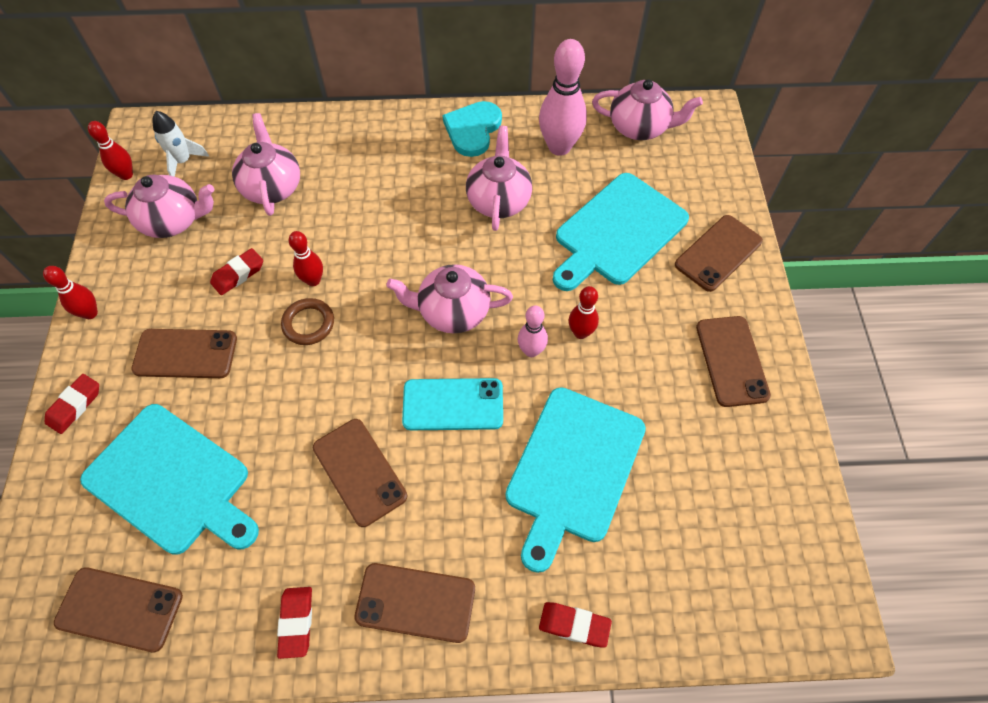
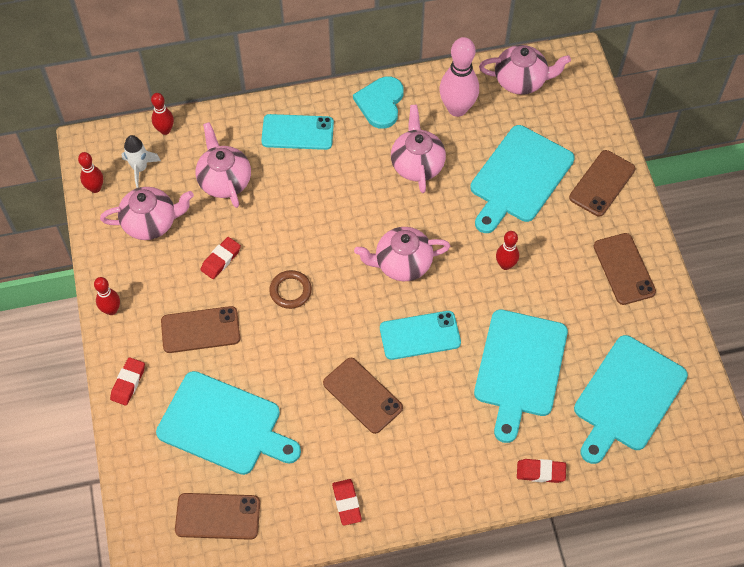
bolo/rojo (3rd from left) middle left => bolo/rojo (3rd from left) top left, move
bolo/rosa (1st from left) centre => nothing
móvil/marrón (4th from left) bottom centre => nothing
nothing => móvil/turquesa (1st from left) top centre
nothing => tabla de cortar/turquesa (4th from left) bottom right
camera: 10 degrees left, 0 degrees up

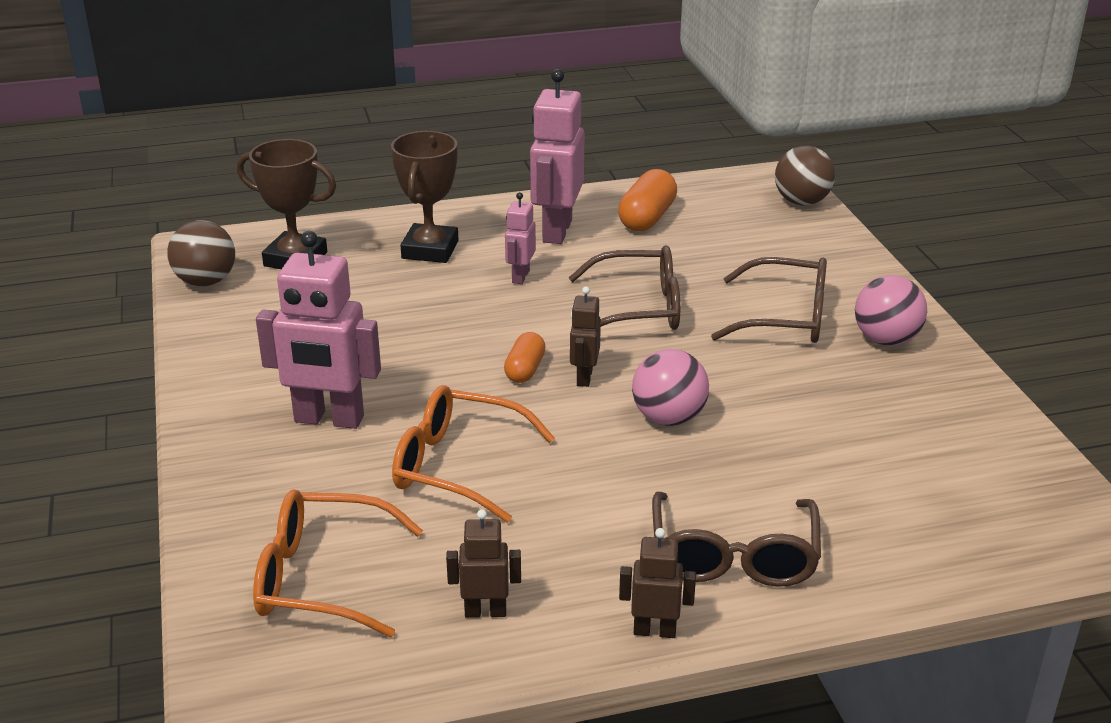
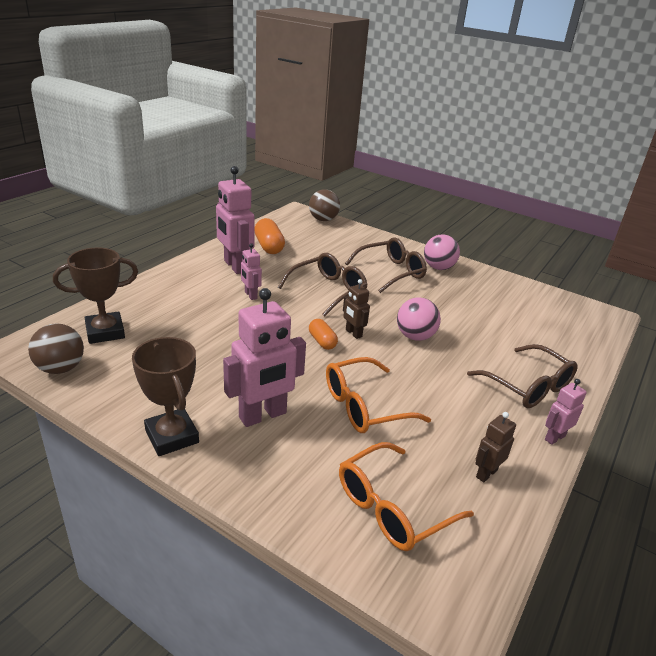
trofeo/marrón (2nd from left) top centre => trofeo/marrón (2nd from left) middle left, move
robot/marrón (3rd from left) bottom centre => robot/rosa (4th from left) middle right
camera: 45 degrees left, 0 degrees up

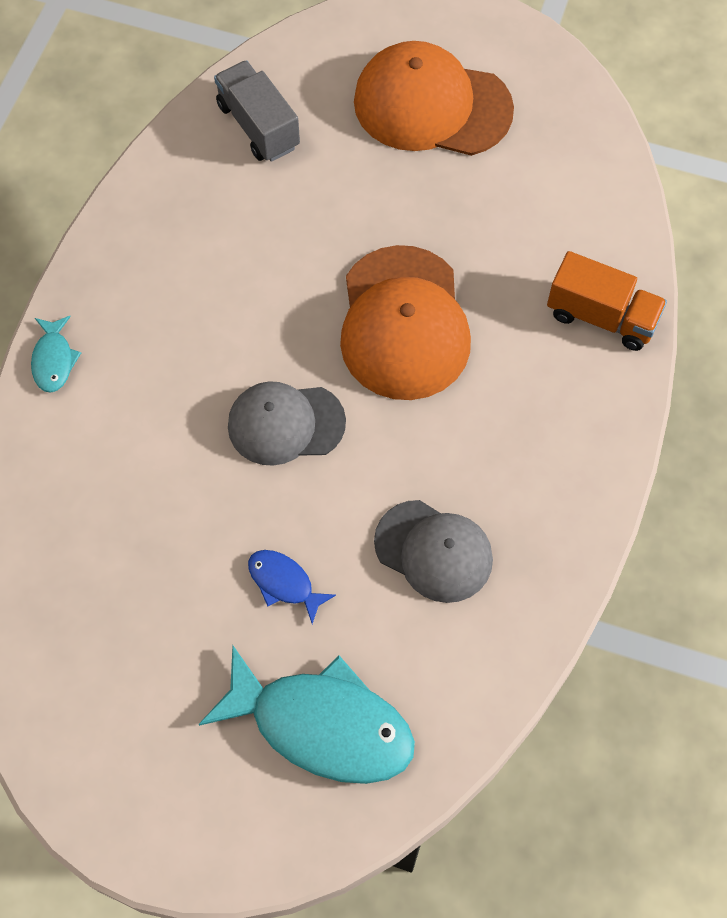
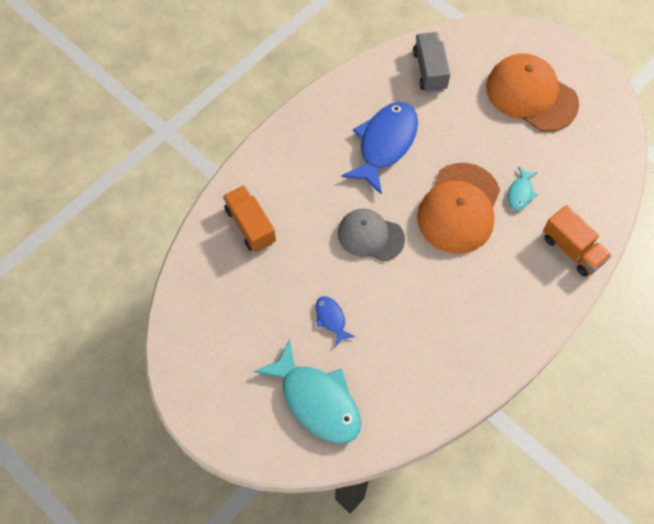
pez/turquesa (1st from left in the first image) middle left => pez/turquesa (2nd from left) middle right, move
gorra/gris (2nd from left) centre => nothing
nothing => pez/azul (2nd from left) top centre
nothing => camión/naranja (1st from left) centre
camera: 25 degrees right, 0 degrees up

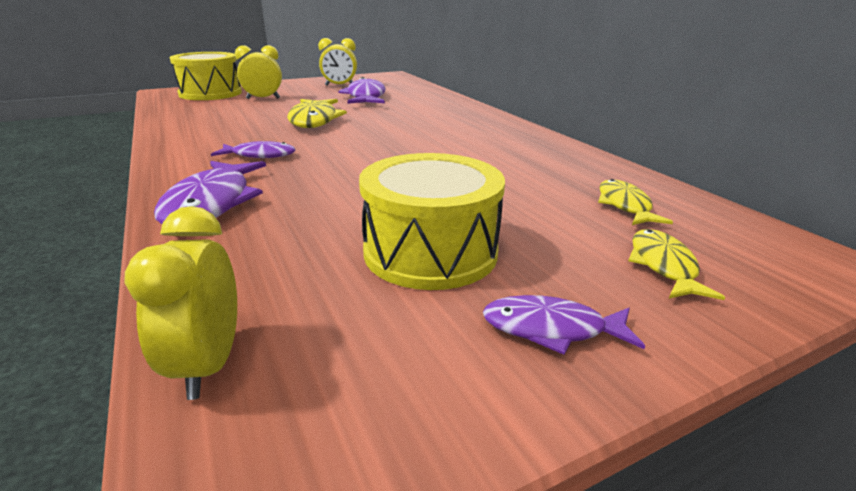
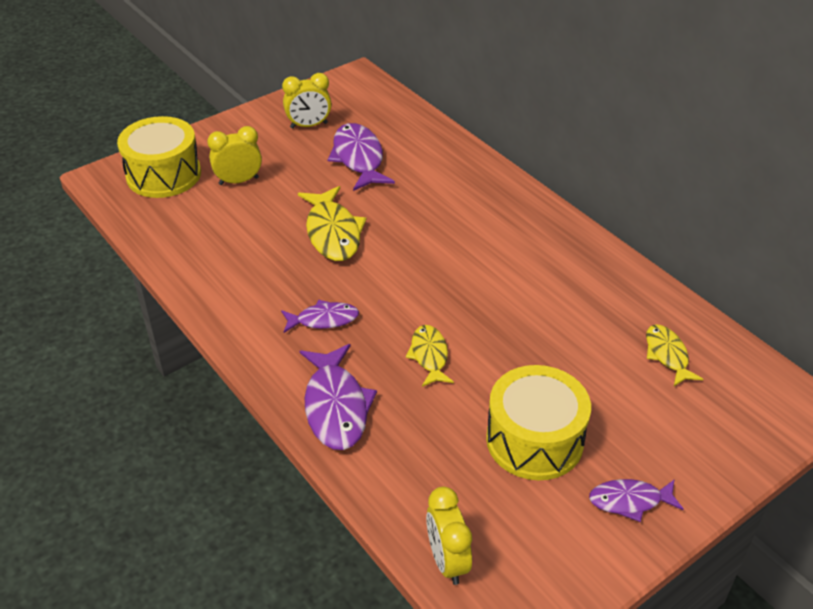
pez/amarillo (3rd from left in the first image) middle right => pez/amarillo (2nd from left) centre, move
camera: 10 degrees left, 15 degrees up

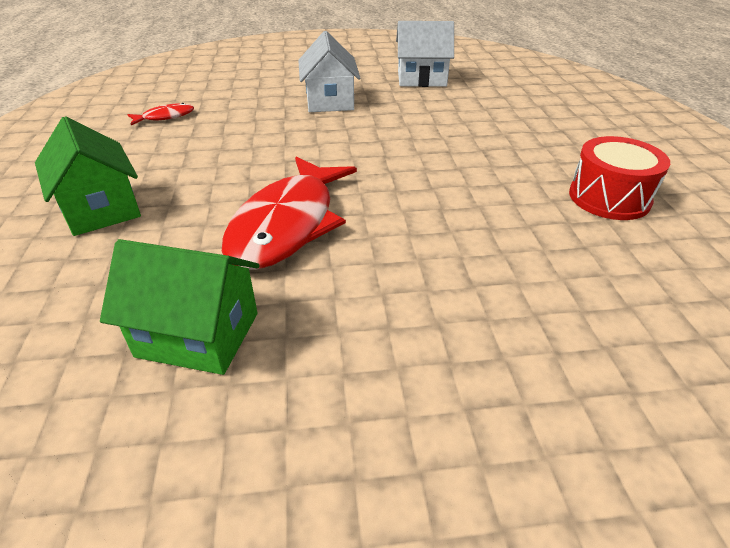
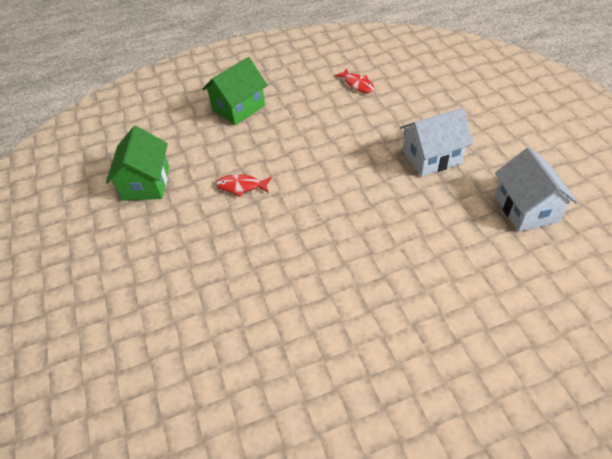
tambor/rojo top right => nothing
pez/rojo (2nd from left in the first image) centre => pez/rojo (1st from left) centre, x0.44
camera: 80 degrees right, 10 degrees up

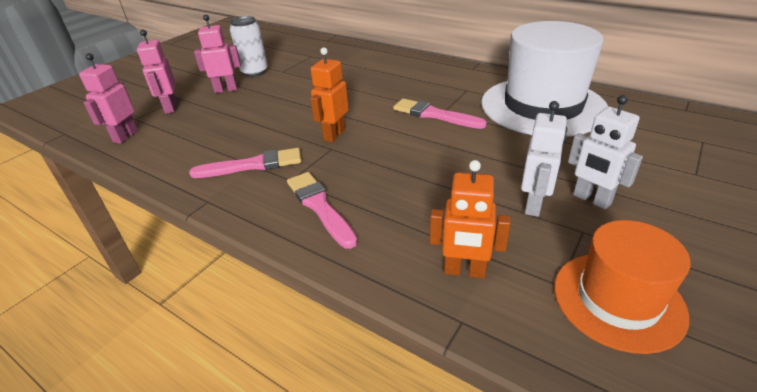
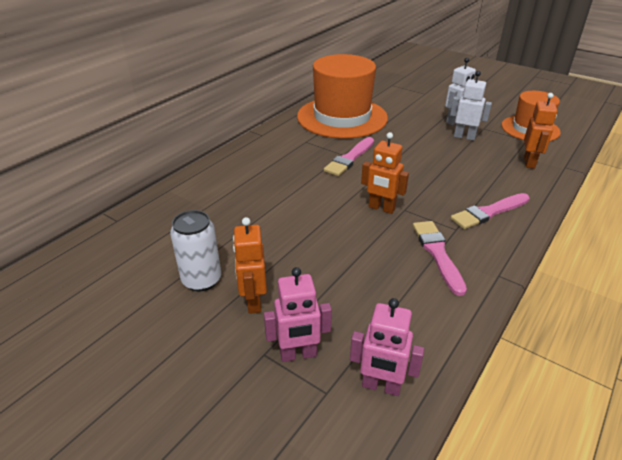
robot/rosa (3rd from left) top left => robot/naranja (1st from left) centre
sombrero/blanco top right => sombrero/naranja (1st from left) top centre
camera: 90 degrees left, 0 degrees up

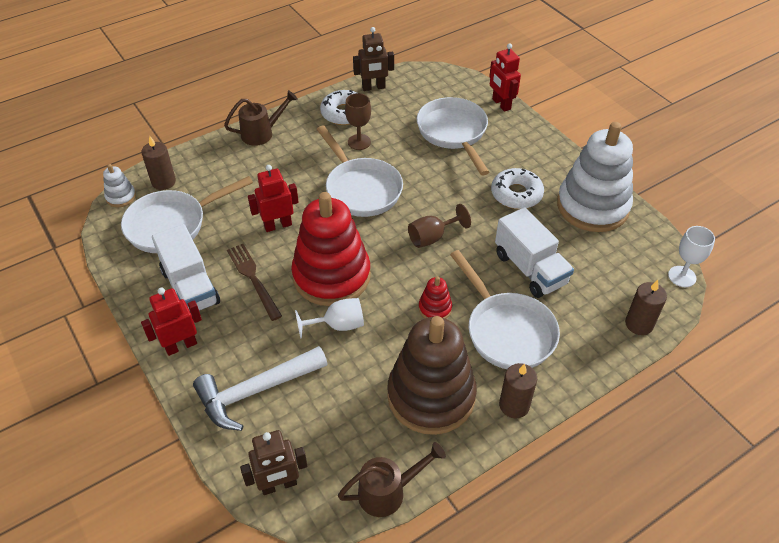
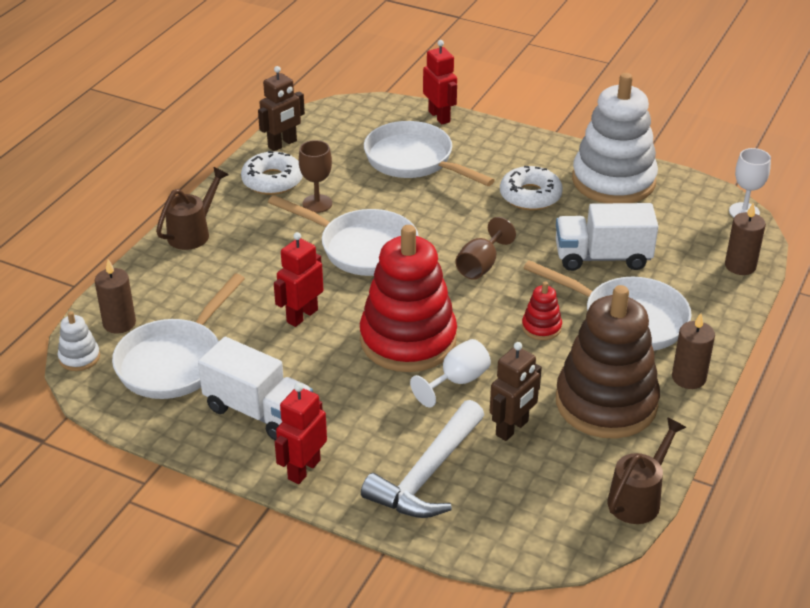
robot/rojo (3rd from left) top centre, 150 degrees counterclockwise
camión/blanco (2nd from left) middle right, 150 degrees clockwise
tenedor/marrón middle left => nothing
robot/marrón (1st from left in the first image) bottom centre => robot/marrón (2nd from left) centre, move
camera: 30 degrees left, 10 degrees down

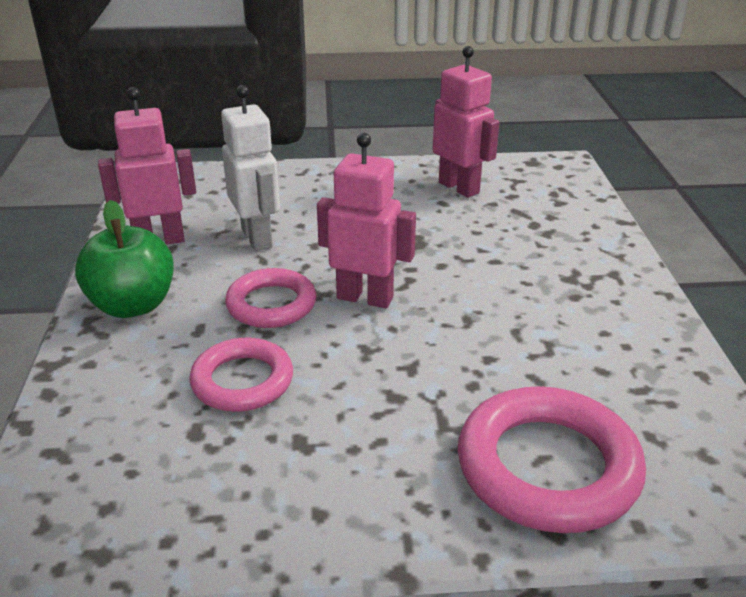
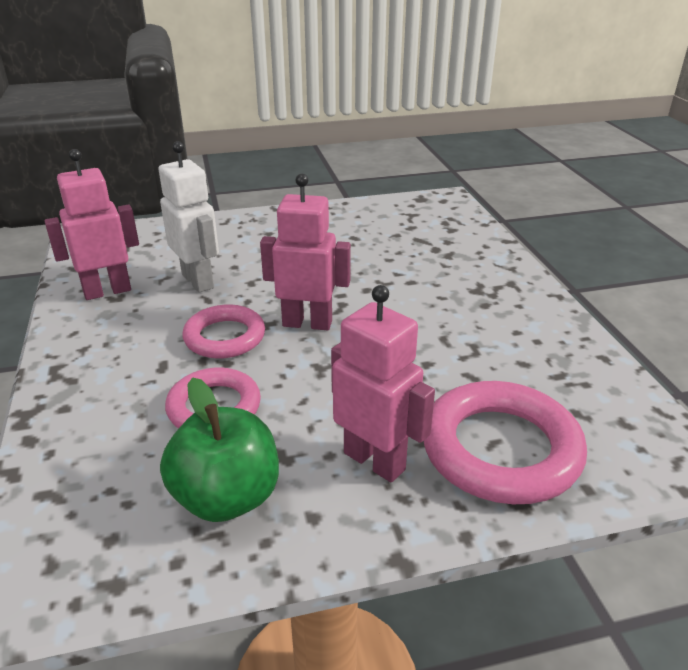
robot/rosa (3rd from left) top centre => robot/rosa (3rd from left) centre, move
manzana/verde middle left => manzana/verde bottom left, move
camera: 10 degrees left, 0 degrees up

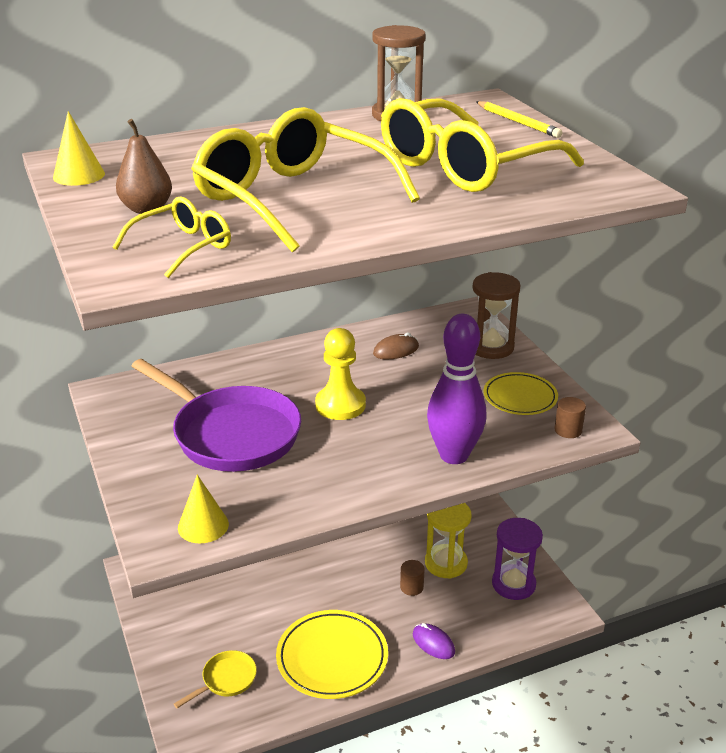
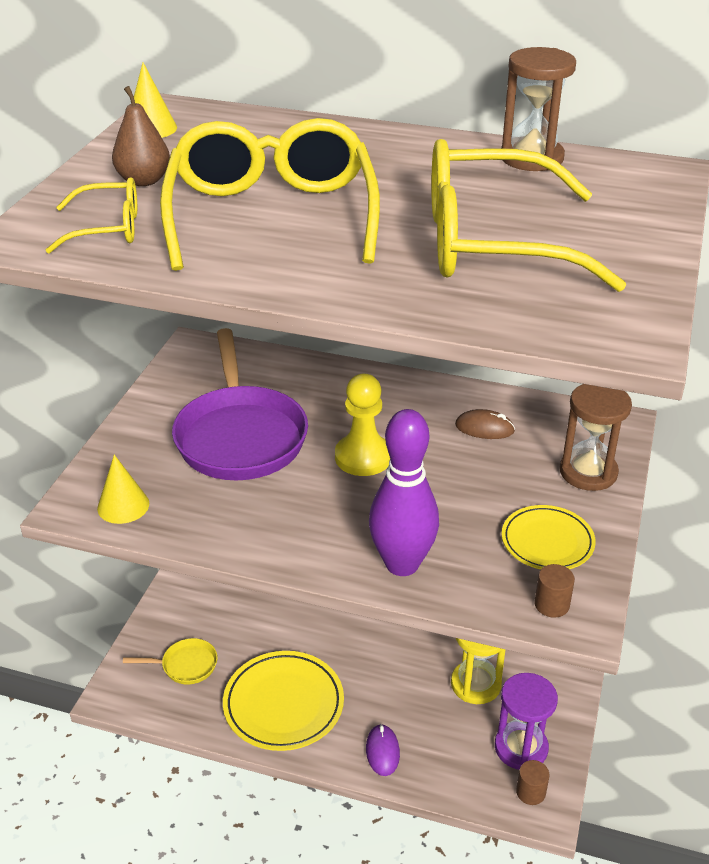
lápiz/amarillo top right => nothing
cilindro/marrón (1st from left) bottom centre => cilindro/marrón (1st from left) bottom right, move
camera: 40 degrees right, 5 degrees up

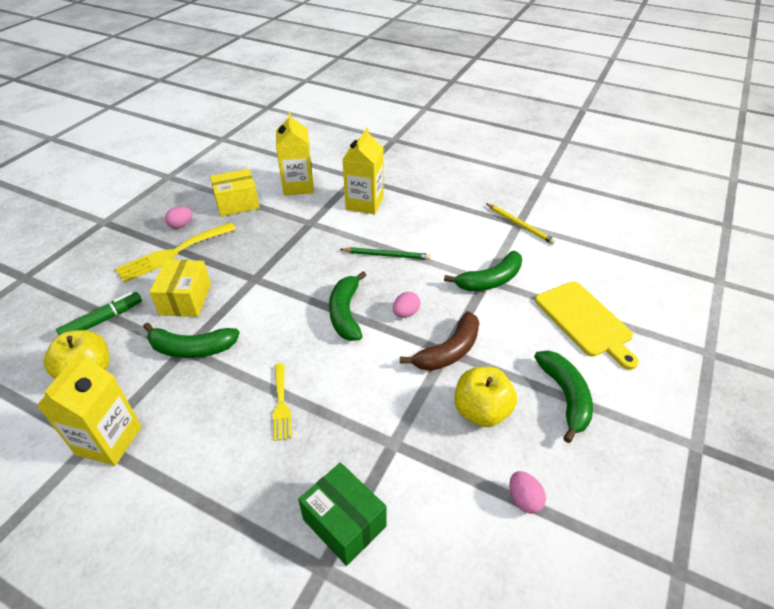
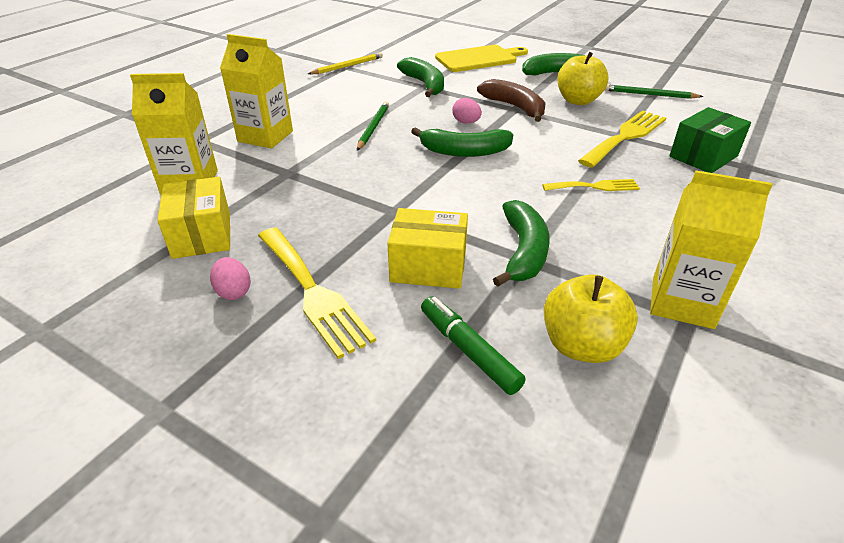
huevo/rosa (3rd from left) bottom right => lápiz/verde (2nd from left) top right
nothing => tenedor/amarillo (3rd from left) top right
camera: 85 degrees left, 5 degrees down

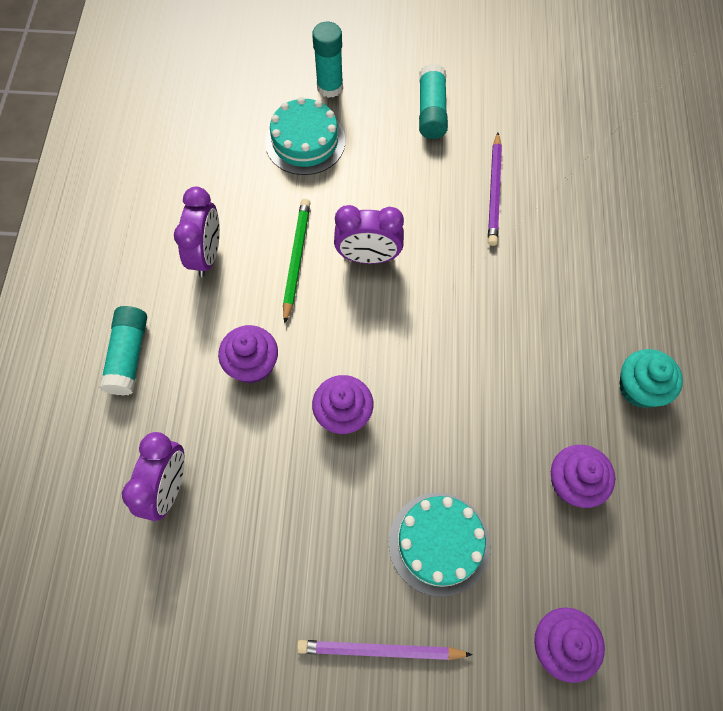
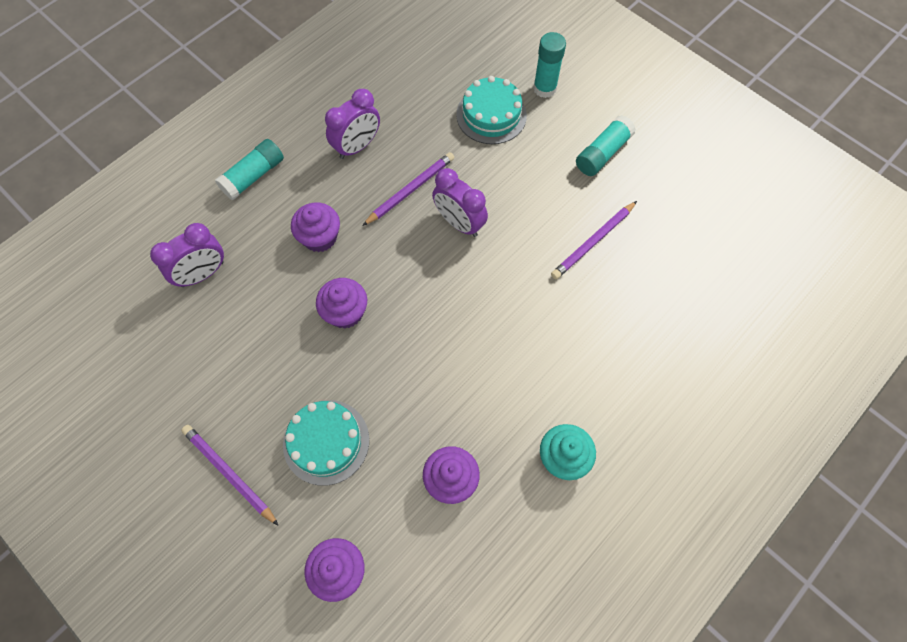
lápiz/verde centre => lápiz/morado (2nd from left) top centre
camera: 40 degrees right, 0 degrees up

